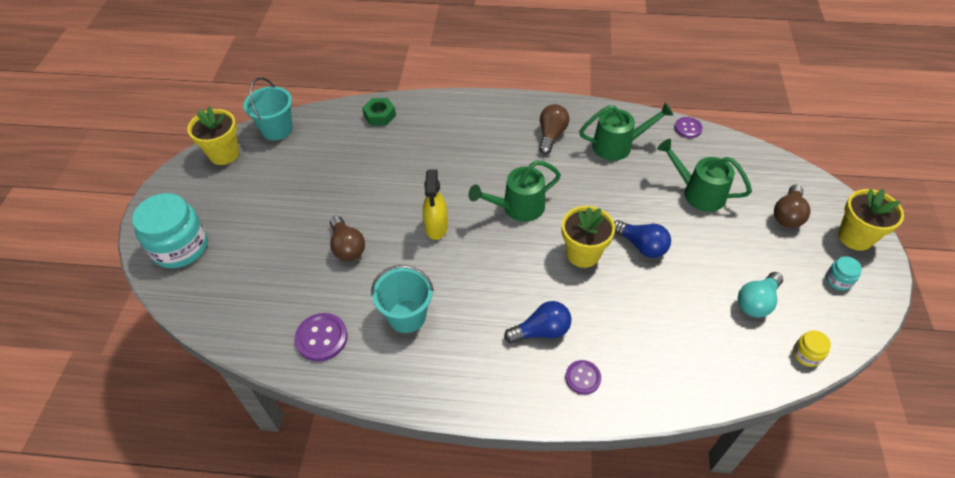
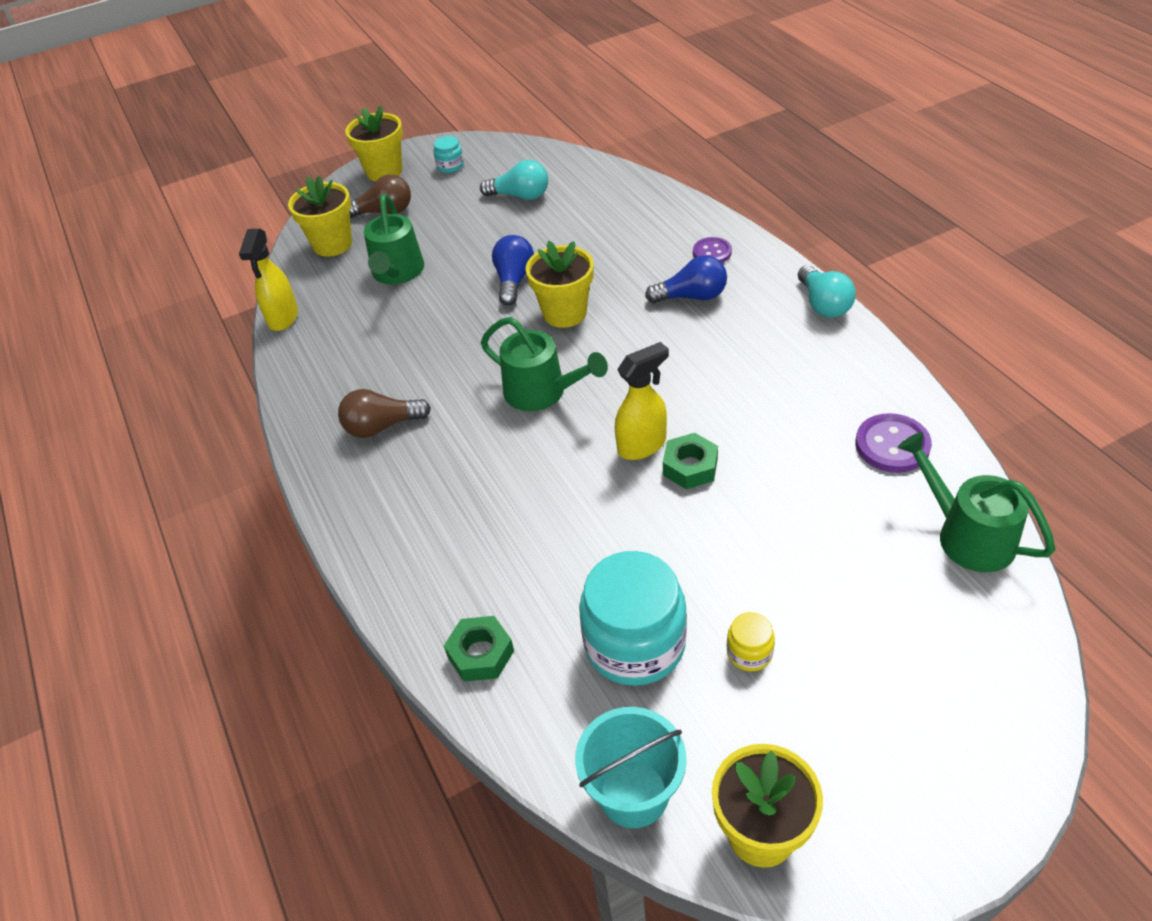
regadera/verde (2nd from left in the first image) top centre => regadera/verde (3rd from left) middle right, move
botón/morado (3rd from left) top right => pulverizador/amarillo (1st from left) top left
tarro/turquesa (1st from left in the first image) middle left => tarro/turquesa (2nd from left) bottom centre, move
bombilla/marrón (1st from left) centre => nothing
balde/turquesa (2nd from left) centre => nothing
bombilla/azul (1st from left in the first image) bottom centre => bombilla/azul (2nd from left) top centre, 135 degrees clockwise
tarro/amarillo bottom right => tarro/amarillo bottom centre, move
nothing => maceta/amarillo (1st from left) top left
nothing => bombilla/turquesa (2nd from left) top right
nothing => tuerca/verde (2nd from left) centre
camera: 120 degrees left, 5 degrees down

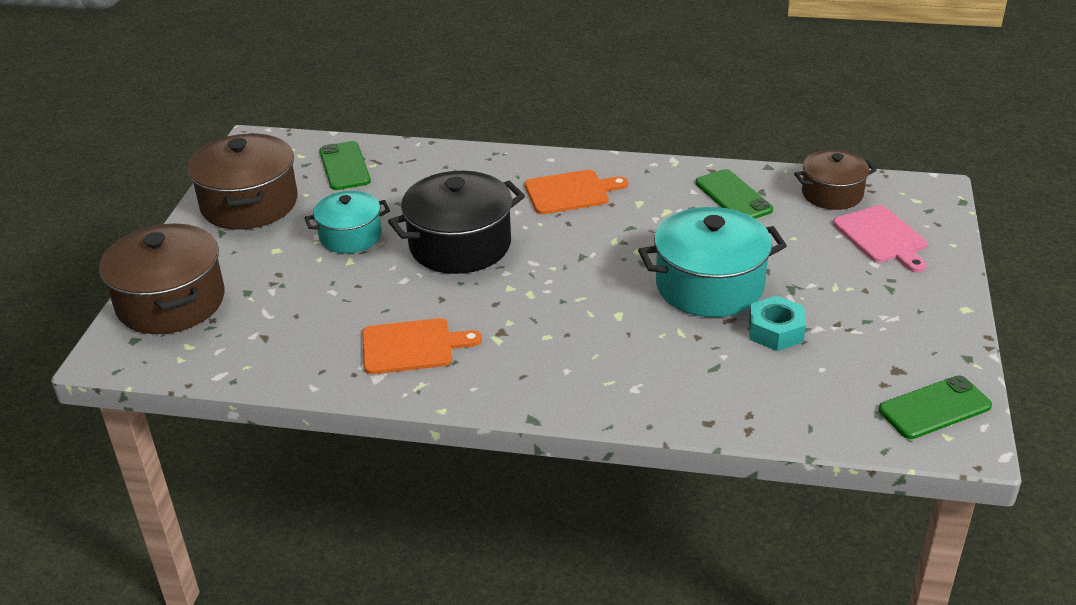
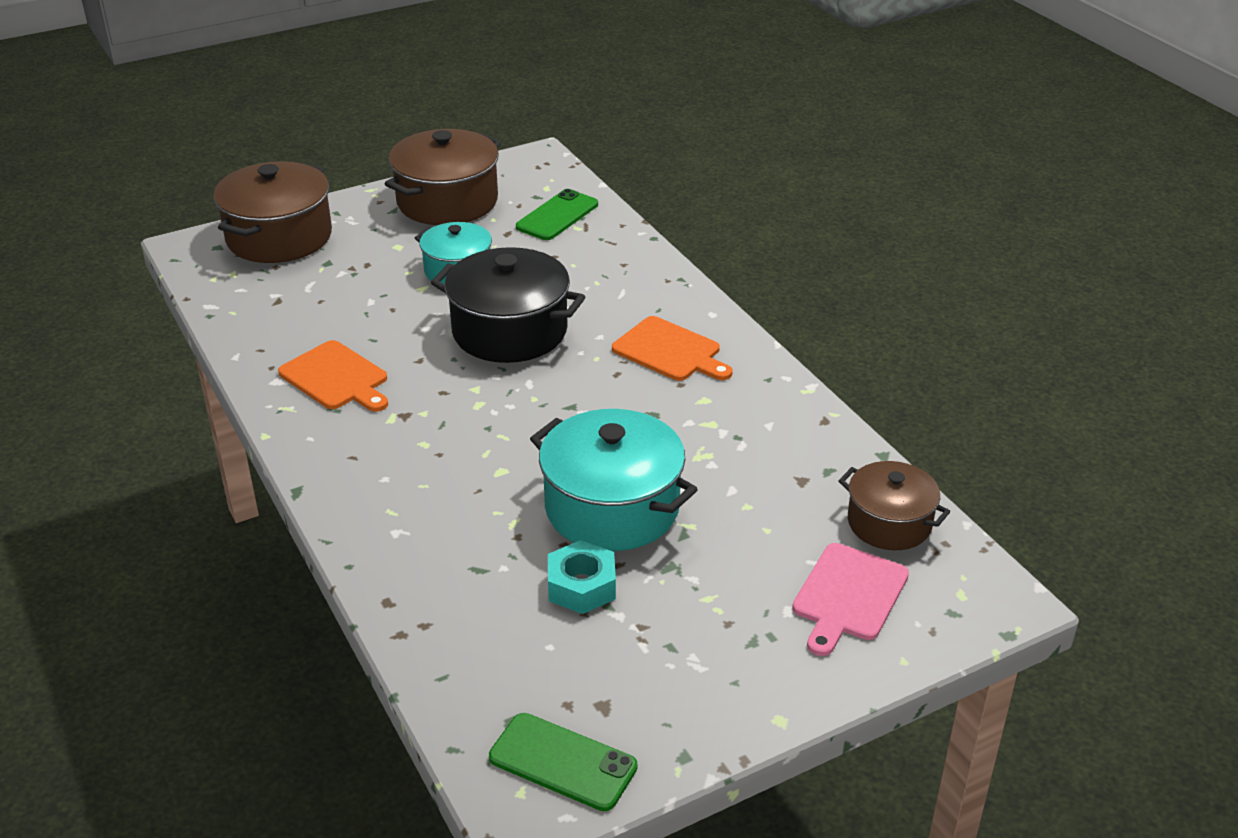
móvil/verde (2nd from left) top right => nothing
camera: 50 degrees right, 0 degrees up

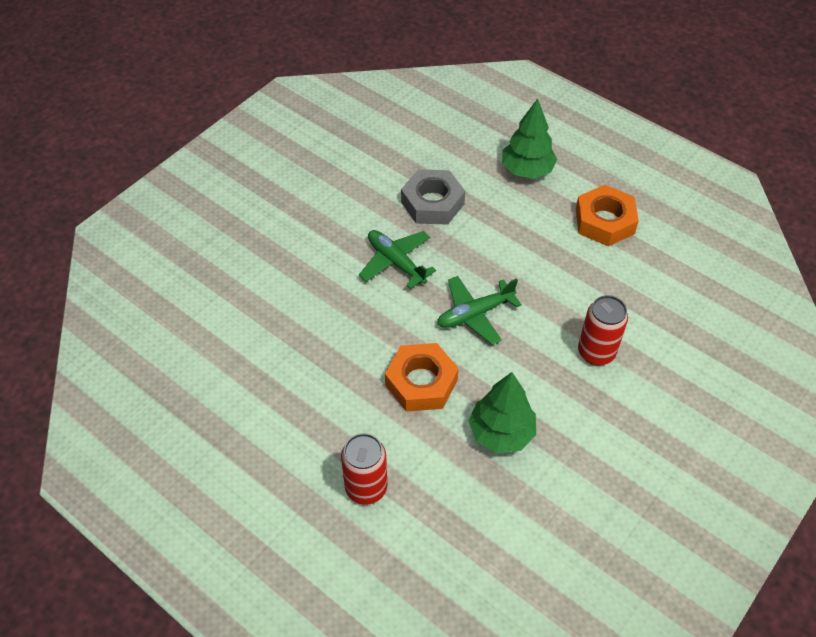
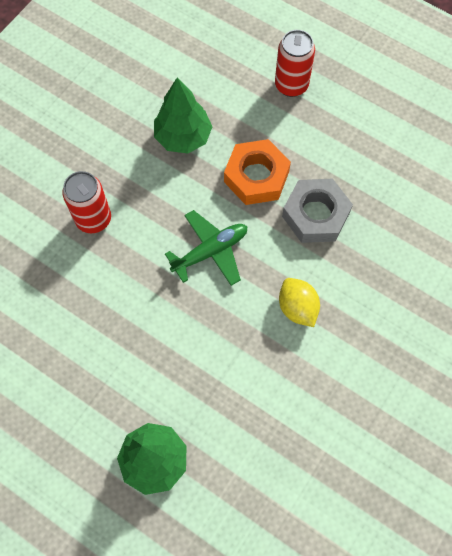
tuerca/gris top centre => tuerca/gris middle right, move
tuerca/naranja (2nd from left) middle right => nothing
avión/verde (1st from left) centre => limón/amarillo centre
camera: 175 degrees right, 15 degrees up

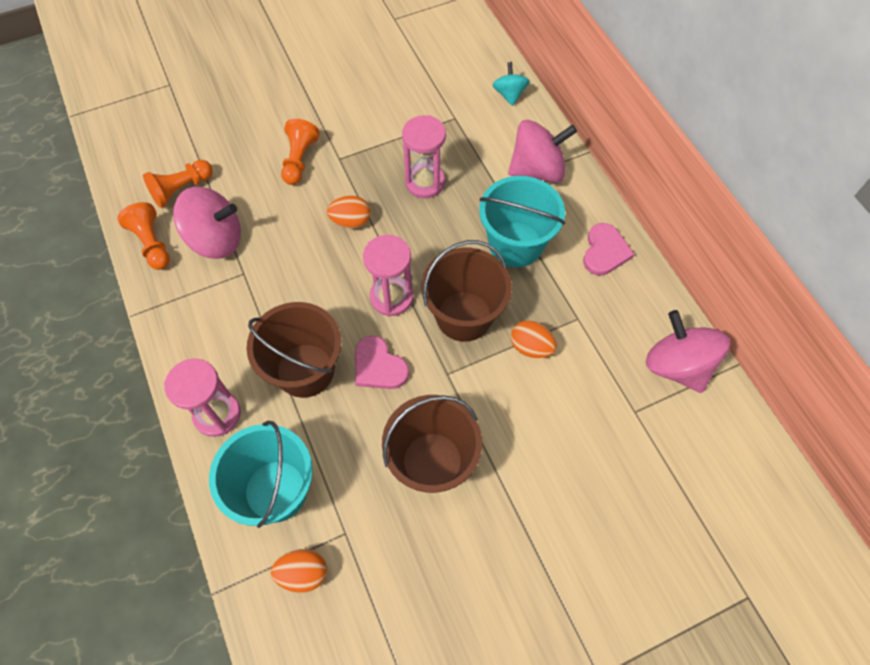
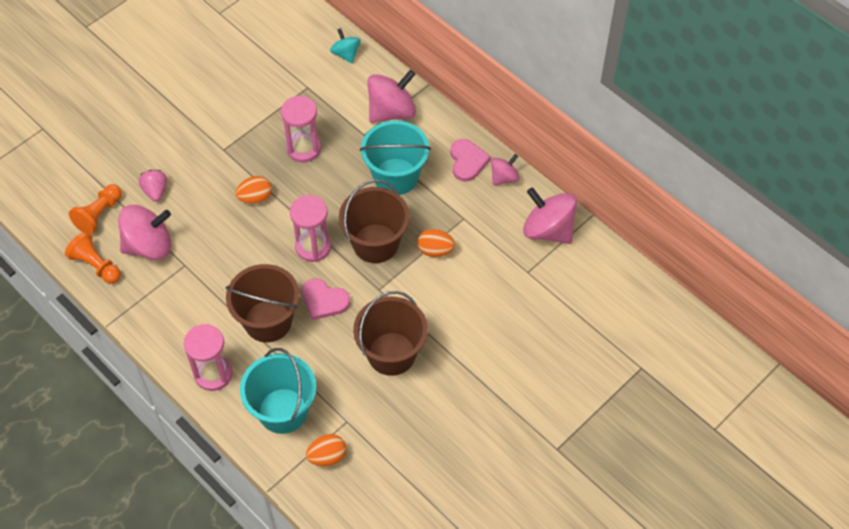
peón/naranja (3rd from left) top centre => nothing
nothing => peonza/rosa (3rd from left) top centre
nothing => fresa/rosa middle left
camera: 20 degrees left, 5 degrees down

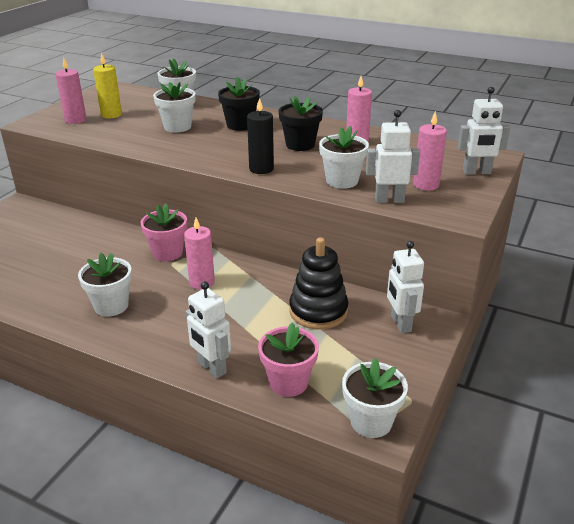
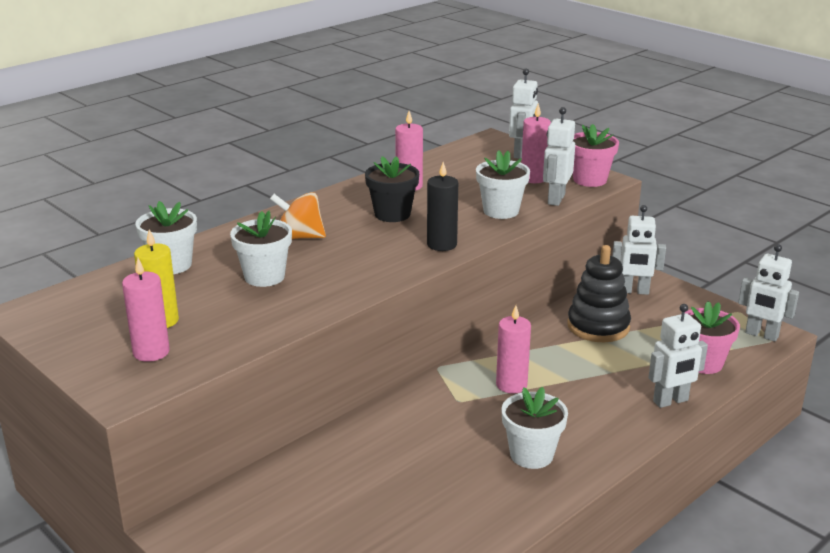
maceta/negro (1st from left) top centre => peonza/naranja centre
maceta/rosa (1st from left) middle left => maceta/rosa (1st from left) top right, move
maceta/blanco (5th from left) bottom centre => robot/blanco (5th from left) middle right
camera: 70 degrees left, 5 degrees down

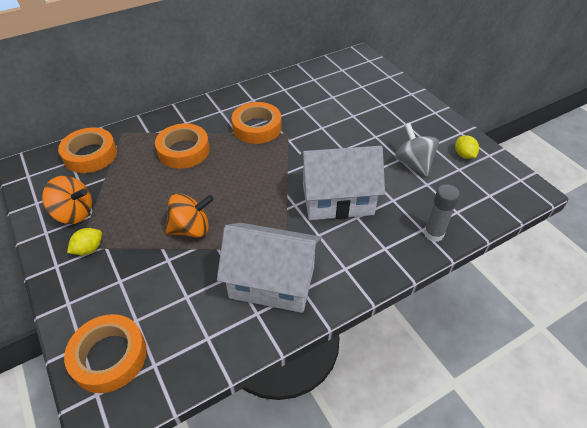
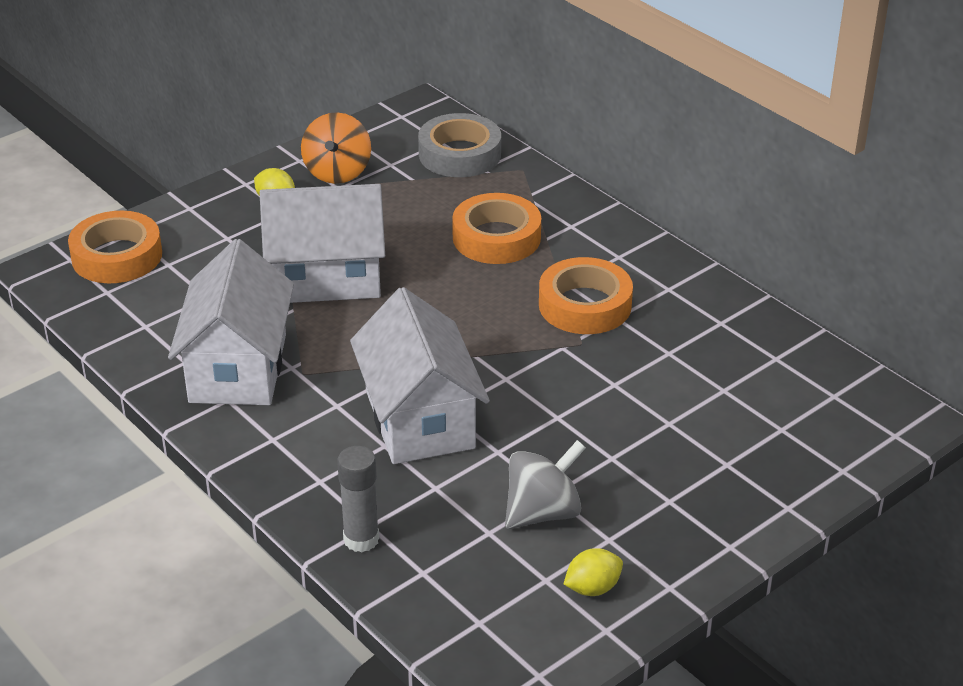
cinta adhesiva/naranja (1st from left) middle left => cinta adhesiva/gris top centre
peonza/naranja (2nd from left) middle left => casa/blanco (2nd from left) centre
camera: 80 degrees right, 10 degrees down

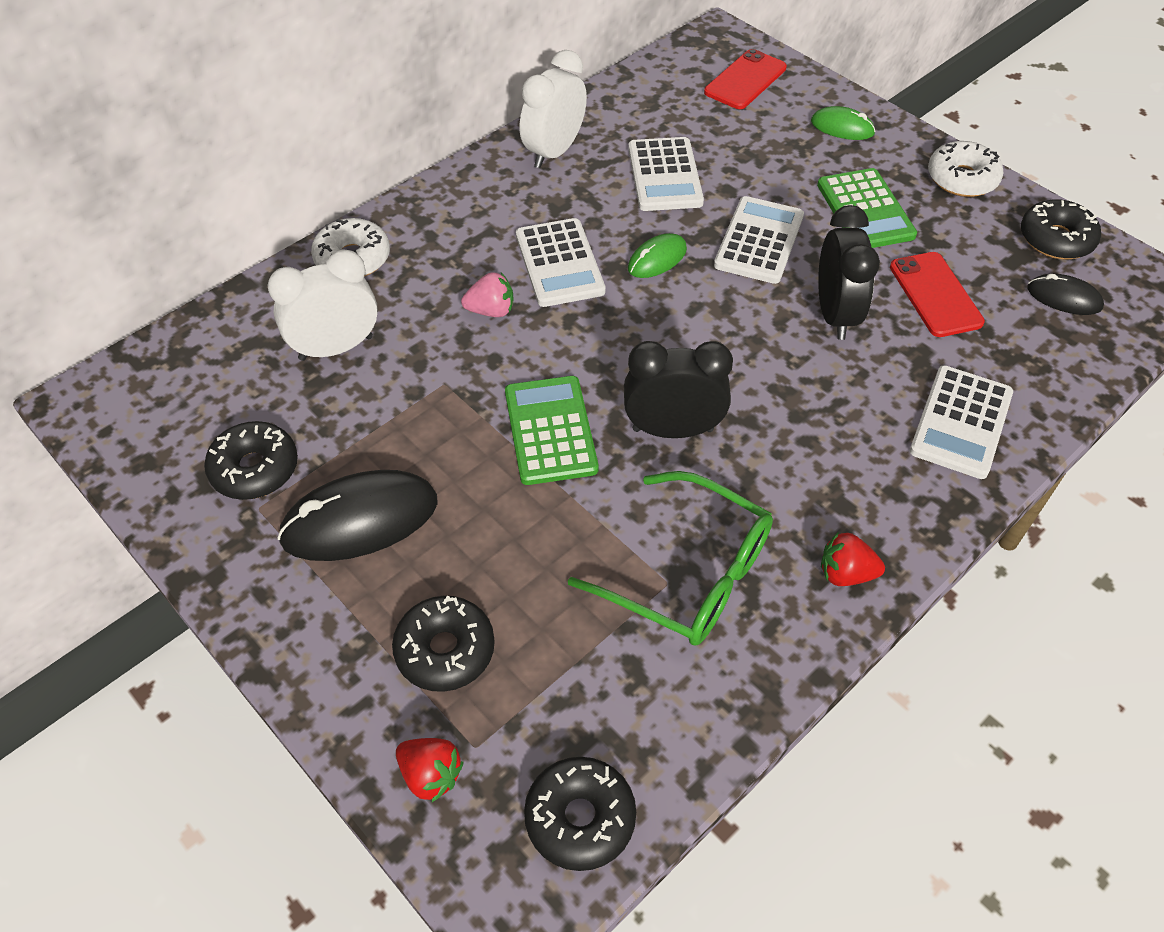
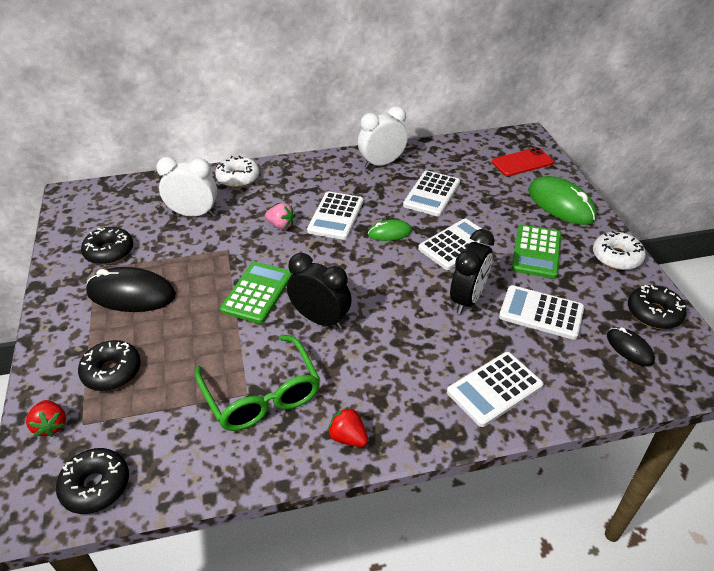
ratón/verde (2nd from left) top right => ratón/verde (2nd from left) middle right, x1.84
móvil/rojo (2nd from left) top right => calculadora/blanco (5th from left) middle right
camera: 30 degrees right, 10 degrees down

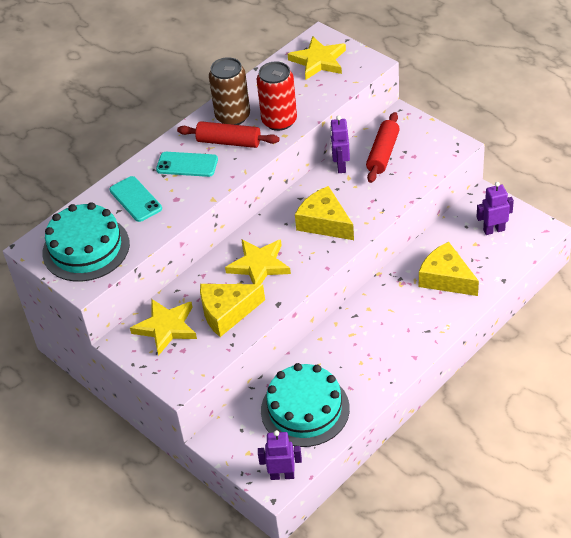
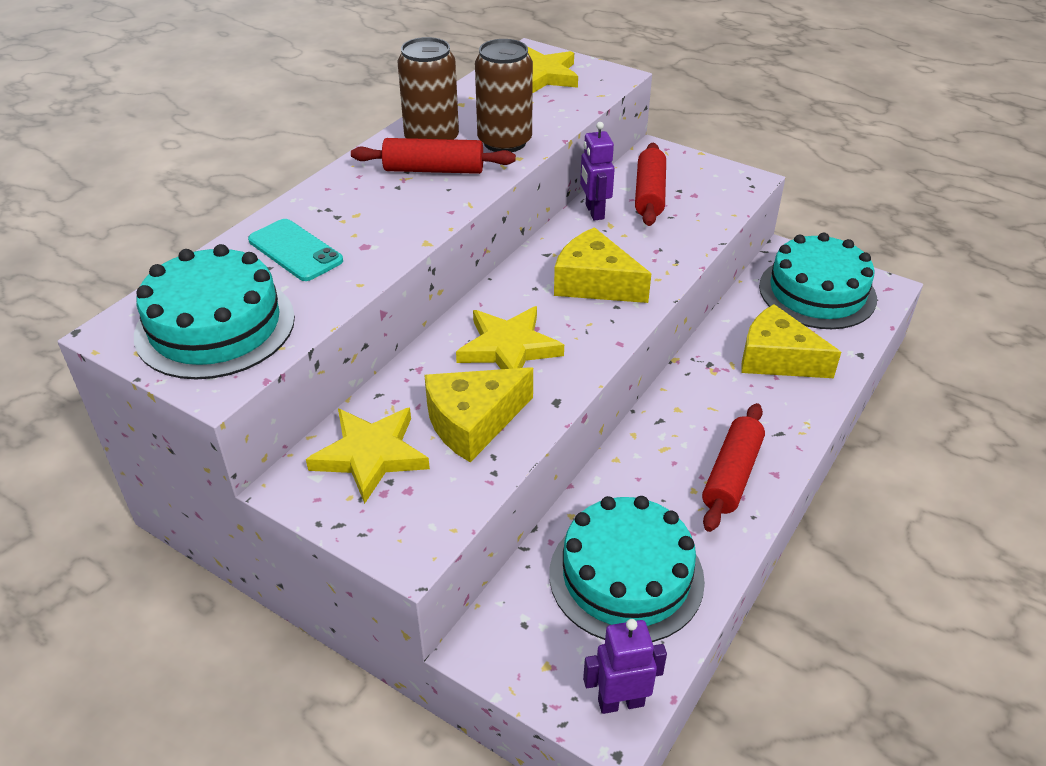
lata/rojo top centre => lata/marrón (2nd from left) top centre
móvil/turquesa (2nd from left) top left => nothing
robot/morado (3rd from left) middle right => tarta/turquesa (3rd from left) middle right
nothing => rodillo/rojo (3rd from left) middle right
camera: 15 degrees left, 5 degrees down

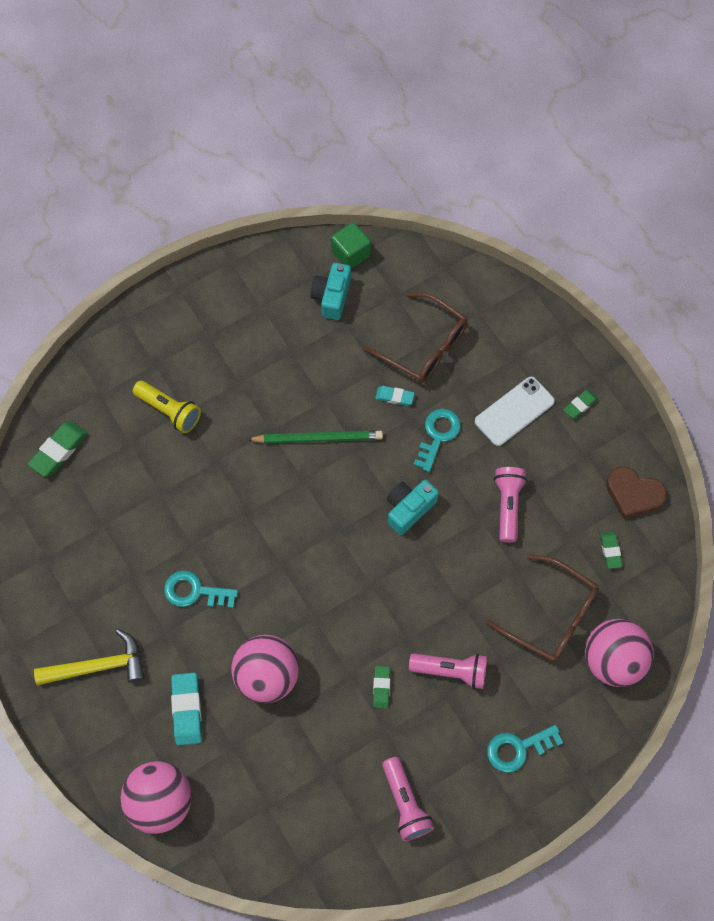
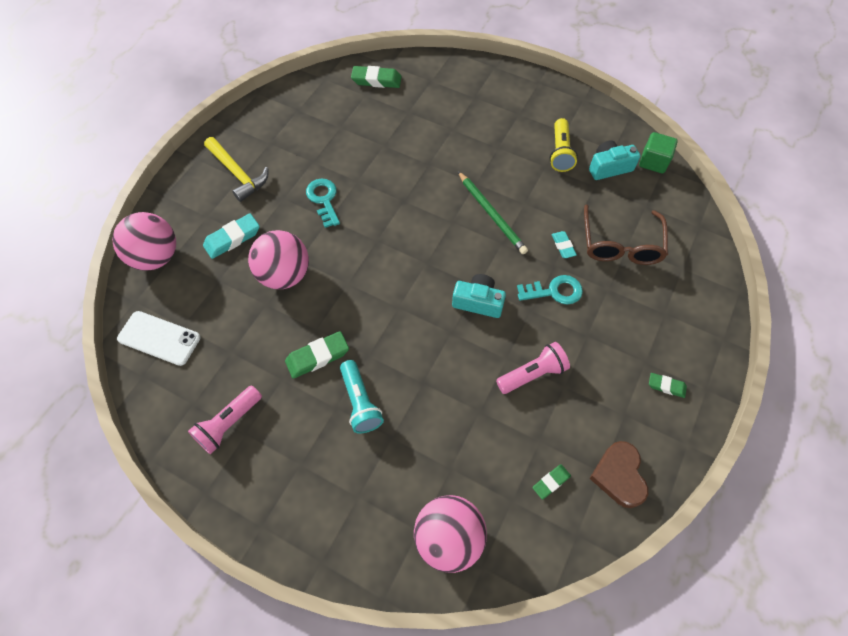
móvil/blanco middle right => móvil/blanco middle left, move
lámpara de mano/amarillo middle left => lámpara de mano/amarillo top centre, move
gafas/marrón (2nd from left) middle right => nothing
lámpara de mano/rosa (2nd from left) bottom centre => lámpara de mano/turquesa centre
goma de borrar/verde (2nd from left in the first image) bottom centre => goma de borrar/verde (1st from left) centre, x1.67
llave/turquesa (3rd from left) bottom right => nothing
camera: 60 degrees right, 5 degrees down

